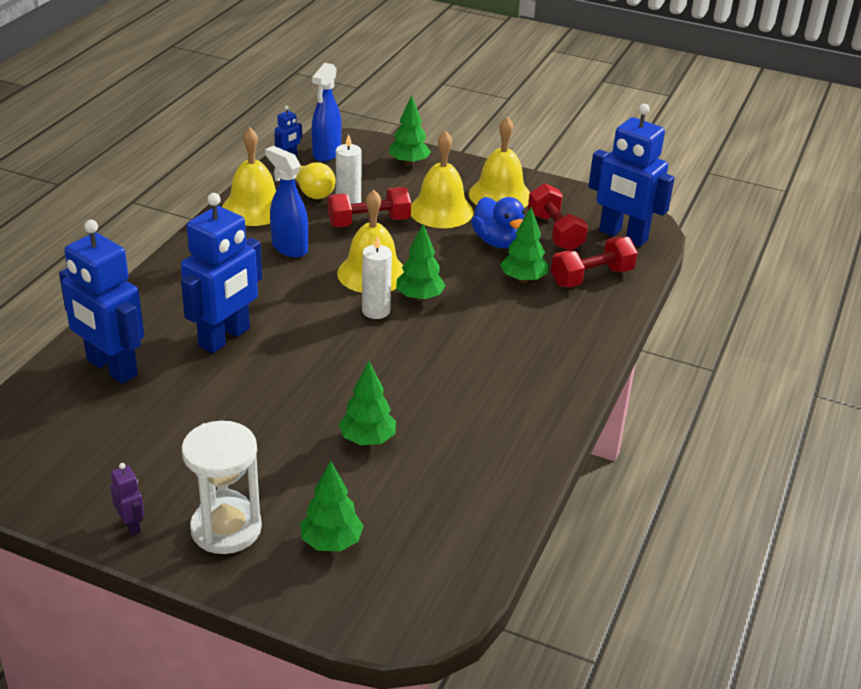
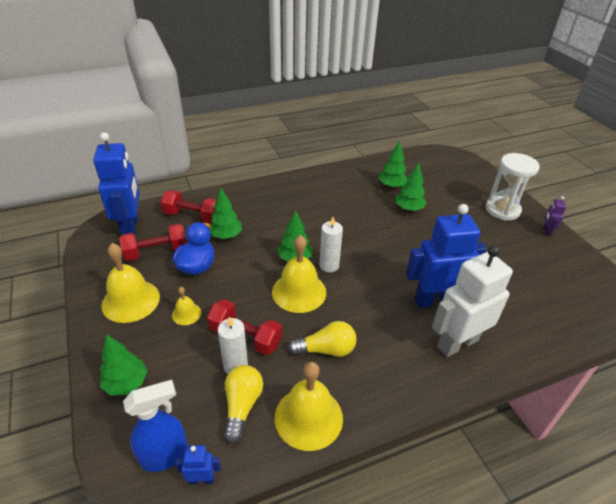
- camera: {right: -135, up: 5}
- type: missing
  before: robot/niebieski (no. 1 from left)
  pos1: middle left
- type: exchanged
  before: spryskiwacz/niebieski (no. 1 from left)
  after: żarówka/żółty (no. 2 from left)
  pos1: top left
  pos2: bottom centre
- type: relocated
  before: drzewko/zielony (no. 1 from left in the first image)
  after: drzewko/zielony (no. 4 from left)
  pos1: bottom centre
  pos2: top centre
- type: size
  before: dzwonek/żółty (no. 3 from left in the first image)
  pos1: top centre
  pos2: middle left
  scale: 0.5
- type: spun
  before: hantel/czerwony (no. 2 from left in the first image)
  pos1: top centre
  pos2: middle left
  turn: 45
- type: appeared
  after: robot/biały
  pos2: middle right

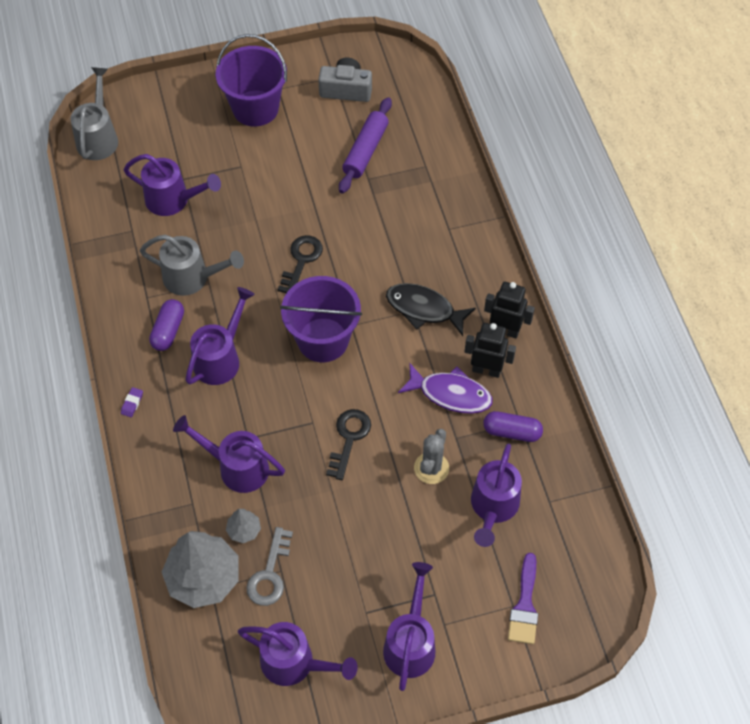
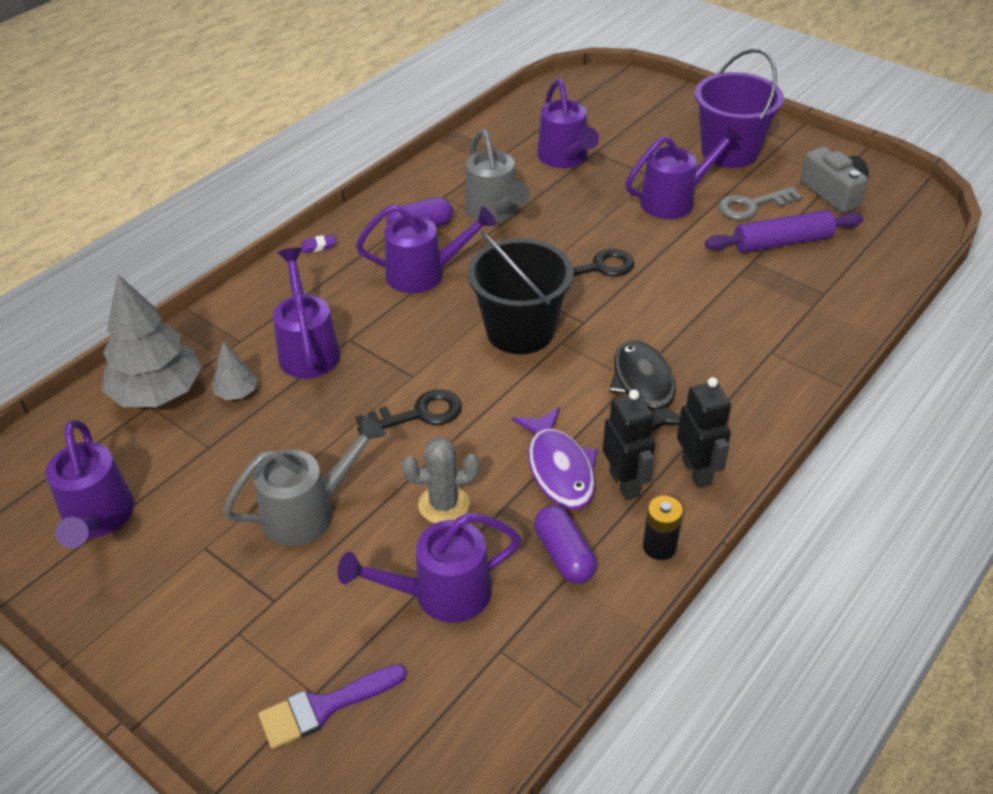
- camera: {right: 55, up: -15}
- type: relocated
  before: konewka/szary (no. 1 from left)
  pos1: top left
  pos2: middle left
- type: relocated
  before: klucz/szary
  pos1: bottom centre
  pos2: top right
- type: colour
  before: wiadro/fioletowy (no. 2 from left)
  after: wiadro/czarny
  pos1: centre
  pos2: centre
- type: relocated
  before: konewka/fioletowy (no. 5 from left in the first image)
  after: konewka/fioletowy (no. 6 from left)
  pos1: bottom centre
  pos2: top right
- type: appeared
  after: bateria/czarny
  pos2: middle right

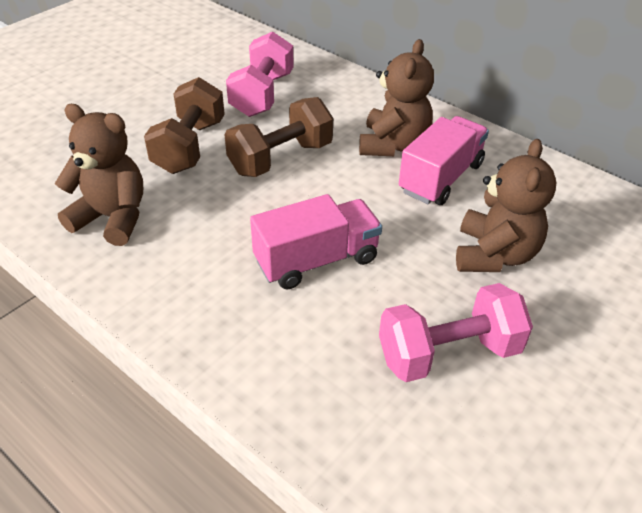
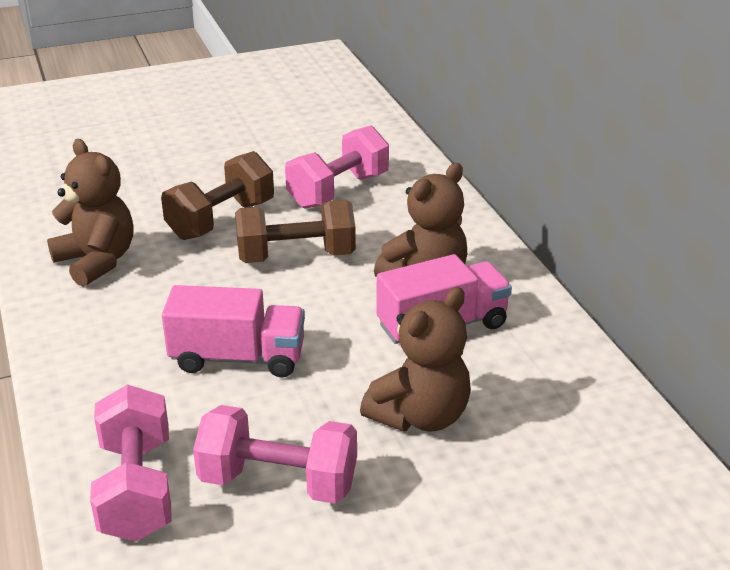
- camera: {right: 30, up: -10}
- type: appeared
  after: hantel/różowy (no. 1 from left)
  pos2: bottom left

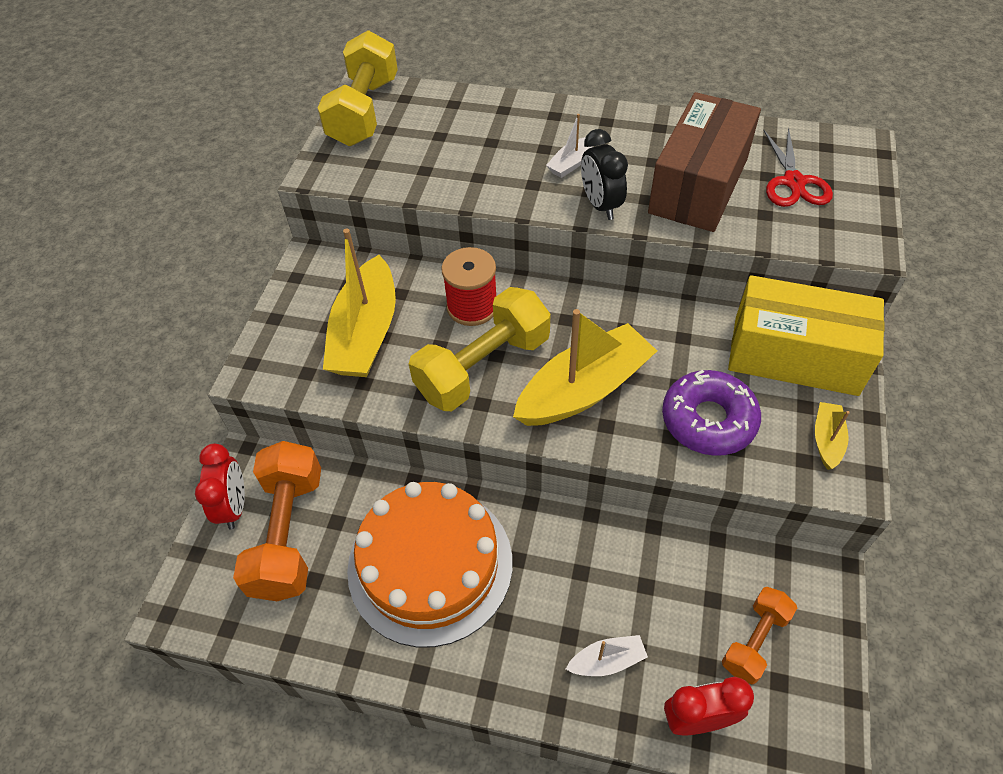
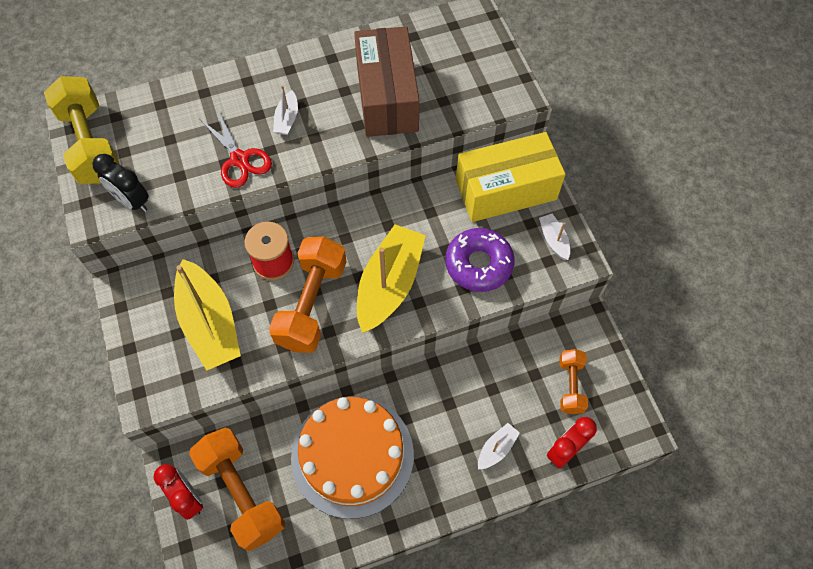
- camera: {right: -35, up: 10}
- type: colour
  before: hantel/żółty (no. 2 from left)
  after: hantel/pomarańczowy (no. 2 from left)
  pos1: centre
  pos2: centre
- type: relocated
  before: budzik/czarny
  pos1: top centre
  pos2: top left
- type: relocated
  before: nożyczki/czerwony
  pos1: top right
  pos2: top left
- type: colour
  before: łódka/żółty (no. 3 from left)
  after: łódka/biały (no. 3 from left)
  pos1: middle right
  pos2: middle right

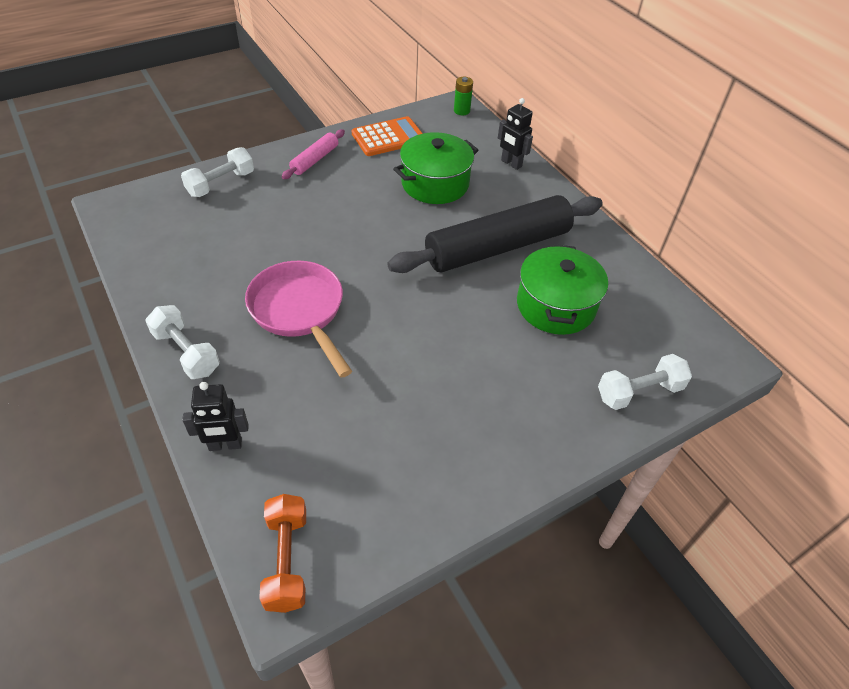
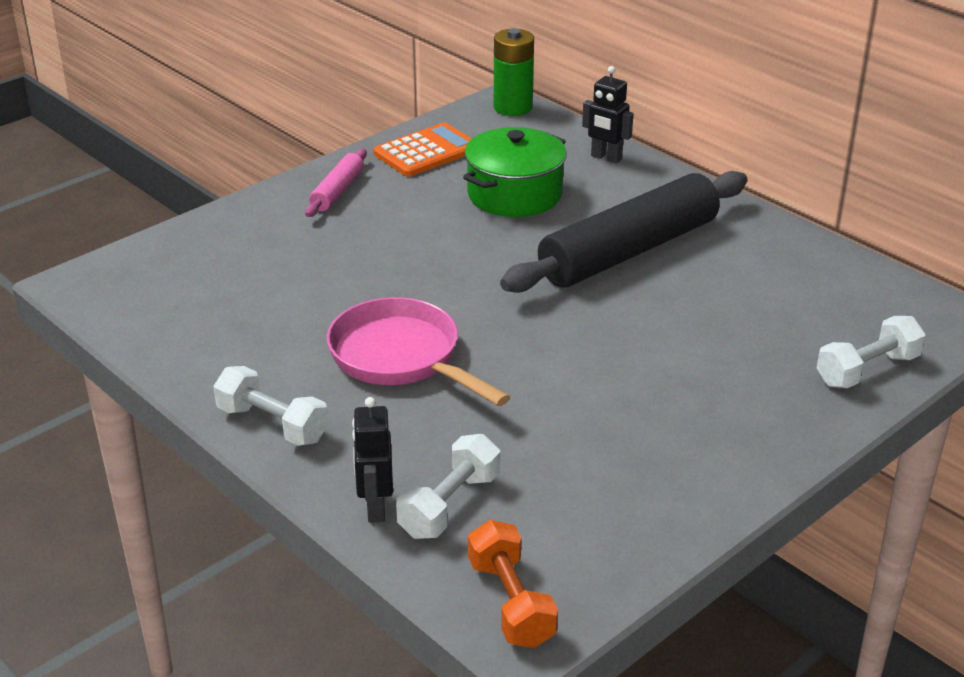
- camera: {right: -10, up: -15}
- type: relocated
  before: hantel/biały (no. 2 from left)
  pos1: top left
  pos2: bottom centre
- type: spun
  before: robot/czarny (no. 1 from left)
  pos1: middle left
  pos2: bottom centre
  turn: 105
- type: size
  before: bateria/zielony
  pos1: top centre
  pos2: top centre
  scale: 1.66
- type: missing
  before: garnek/zielony (no. 2 from left)
  pos1: centre

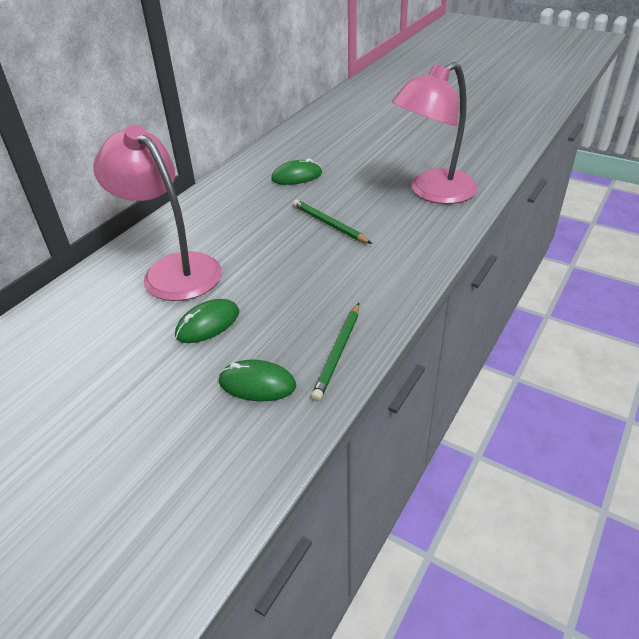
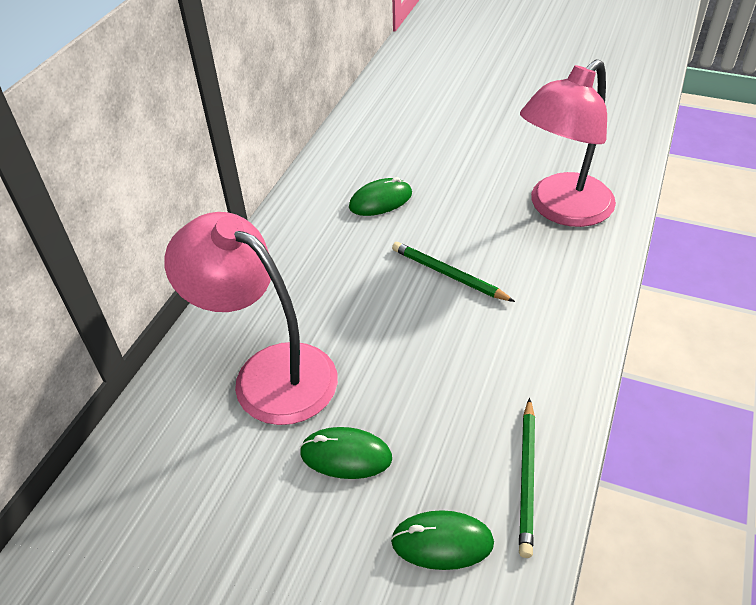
- camera: {right: -10, up: 5}
- type: spun
  before: myszka/zielony (no. 1 from left)
  pos1: middle left
  pos2: bottom centre
  turn: 60

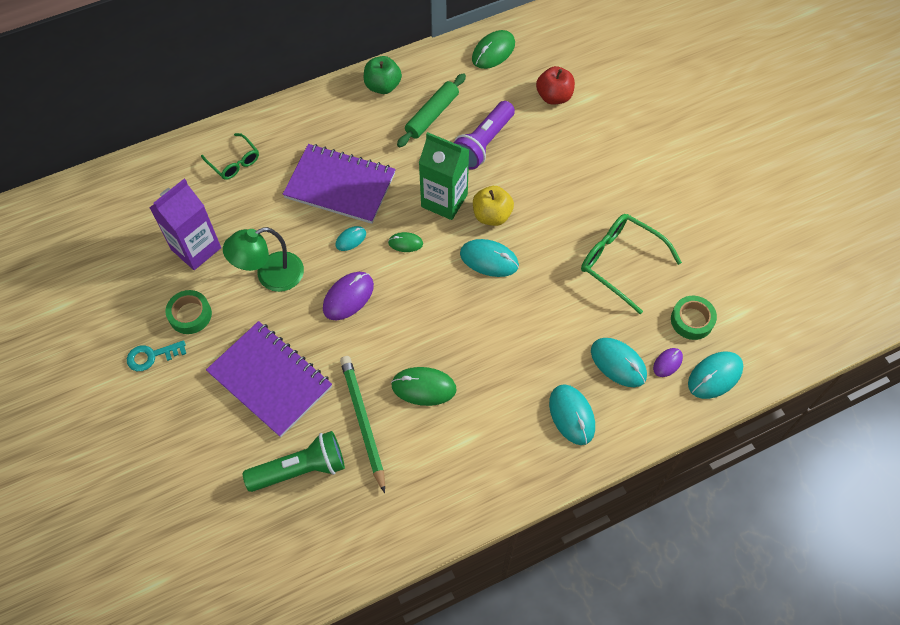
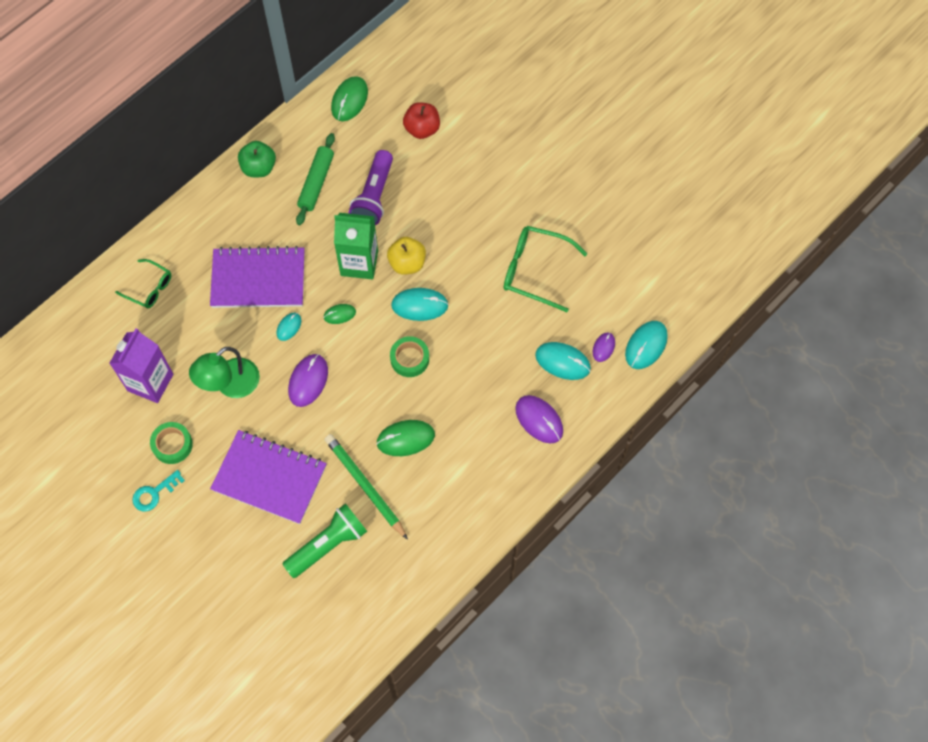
- camera: {right: -20, up: 5}
- type: colour
  before: myszka/turkusowy (no. 3 from left)
  after: myszka/fioletowy (no. 2 from left)
  pos1: centre
  pos2: centre
- type: relocated
  before: taśma klejąca/zielony (no. 2 from left)
  pos1: middle right
  pos2: centre

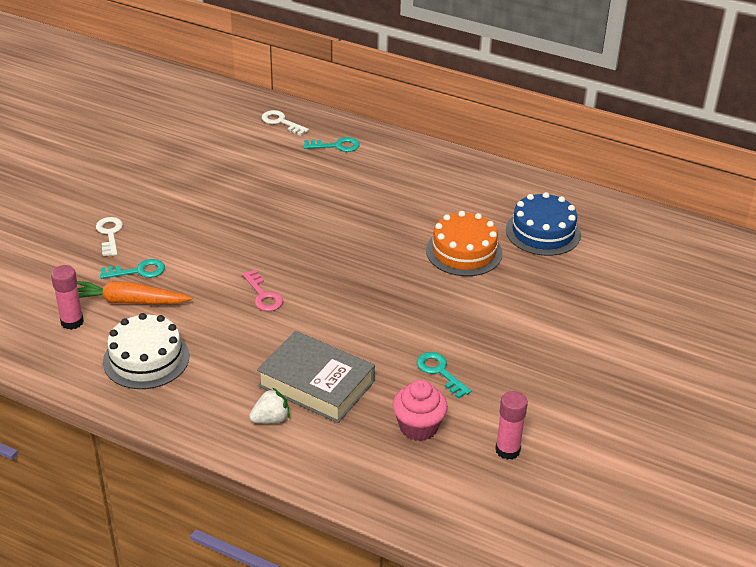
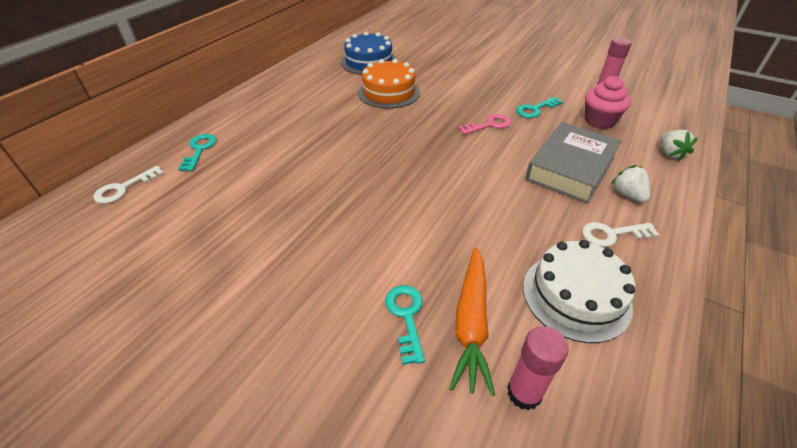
- camera: {right: -85, up: 5}
- type: relocated
  before: klucz/biały (no. 1 from left in the first image)
  after: klucz/biały (no. 2 from left)
  pos1: middle left
  pos2: middle right
- type: relocated
  before: klucz/różowy
  pos1: centre
  pos2: top centre
- type: appeared
  after: truskawka/biały (no. 2 from left)
  pos2: top right

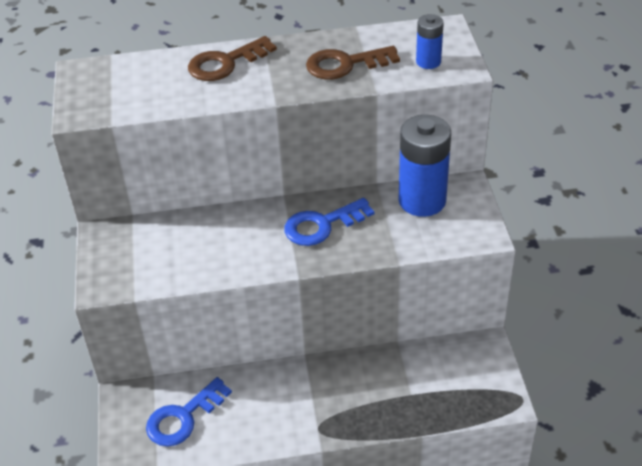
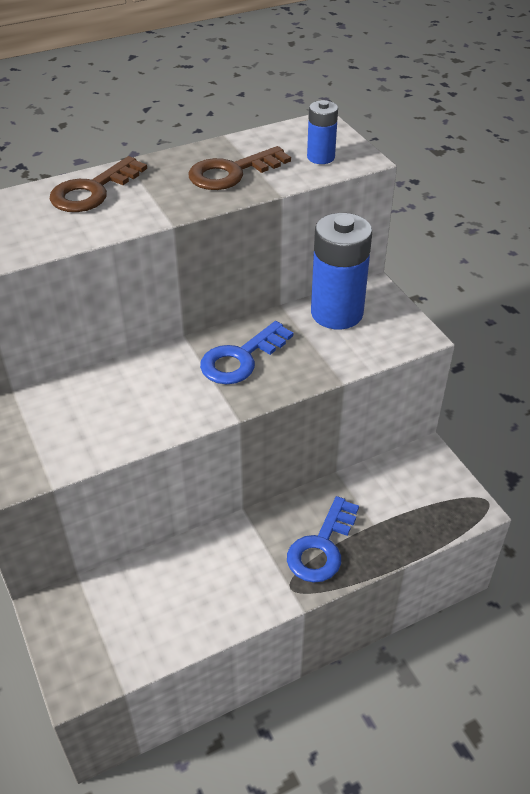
- camera: {right: -20, up: 0}
- type: relocated
  before: klucz/niebieski (no. 1 from left in the first image)
  after: klucz/niebieski (no. 2 from left)
  pos1: bottom left
  pos2: bottom centre

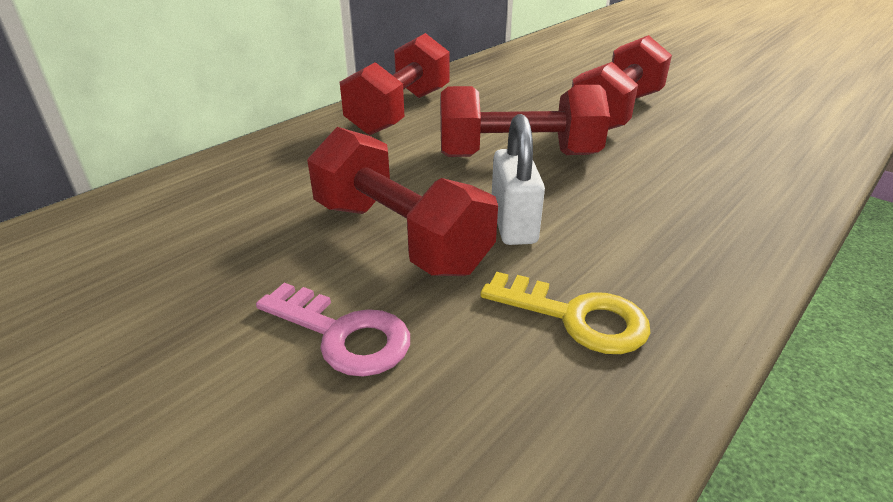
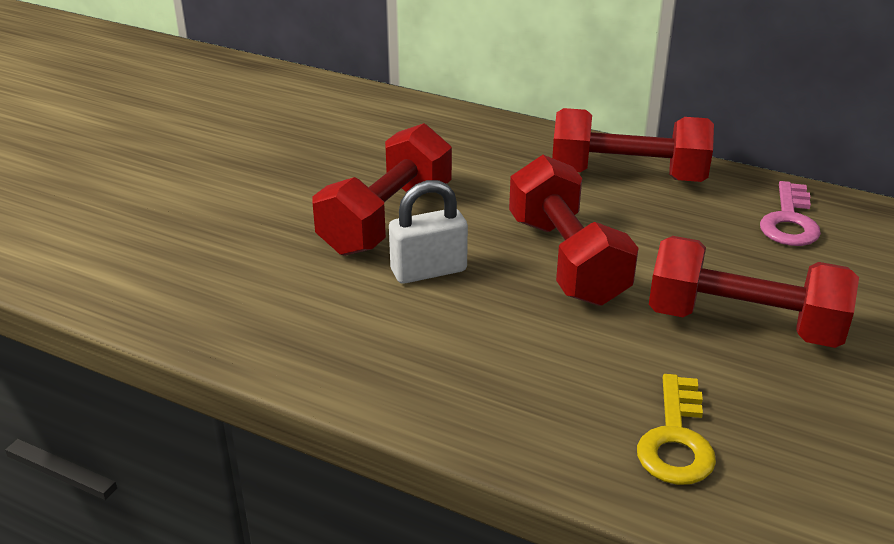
- camera: {right: 75, up: 0}
- type: relocated
  before: klucz/różowy
  pos1: centre
  pos2: middle right
- type: relocated
  before: klucz/żółty
  pos1: centre
  pos2: bottom right

